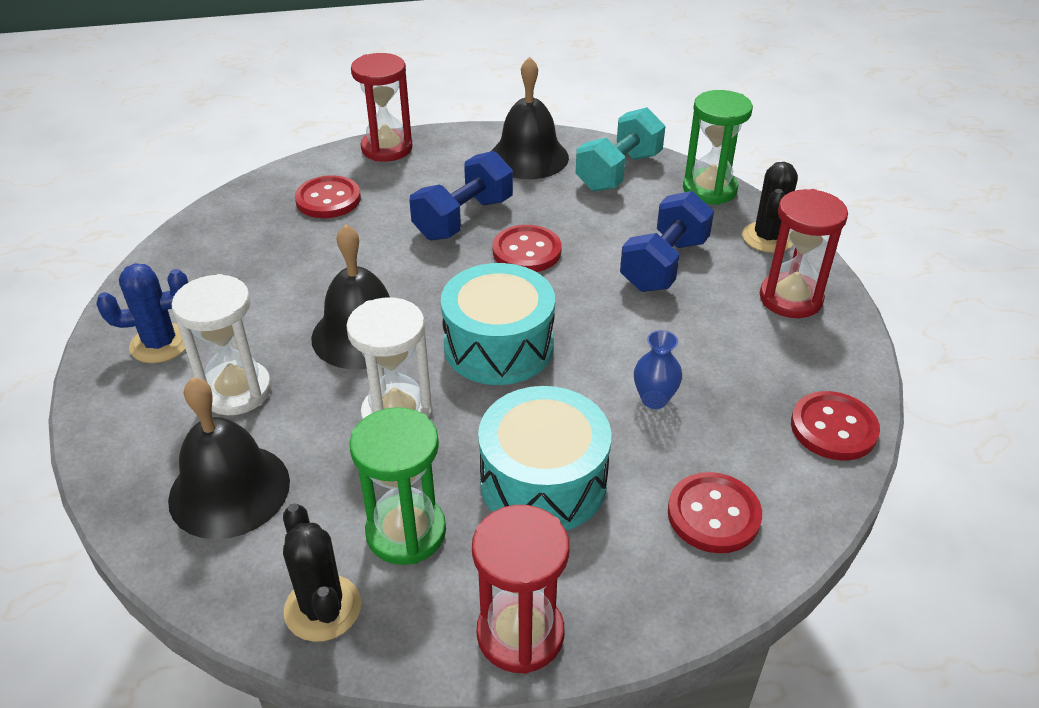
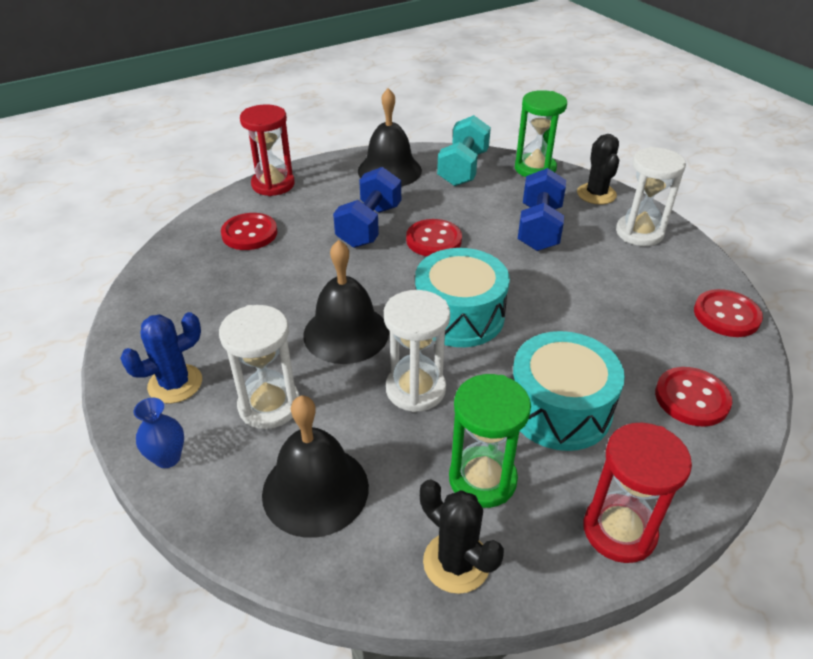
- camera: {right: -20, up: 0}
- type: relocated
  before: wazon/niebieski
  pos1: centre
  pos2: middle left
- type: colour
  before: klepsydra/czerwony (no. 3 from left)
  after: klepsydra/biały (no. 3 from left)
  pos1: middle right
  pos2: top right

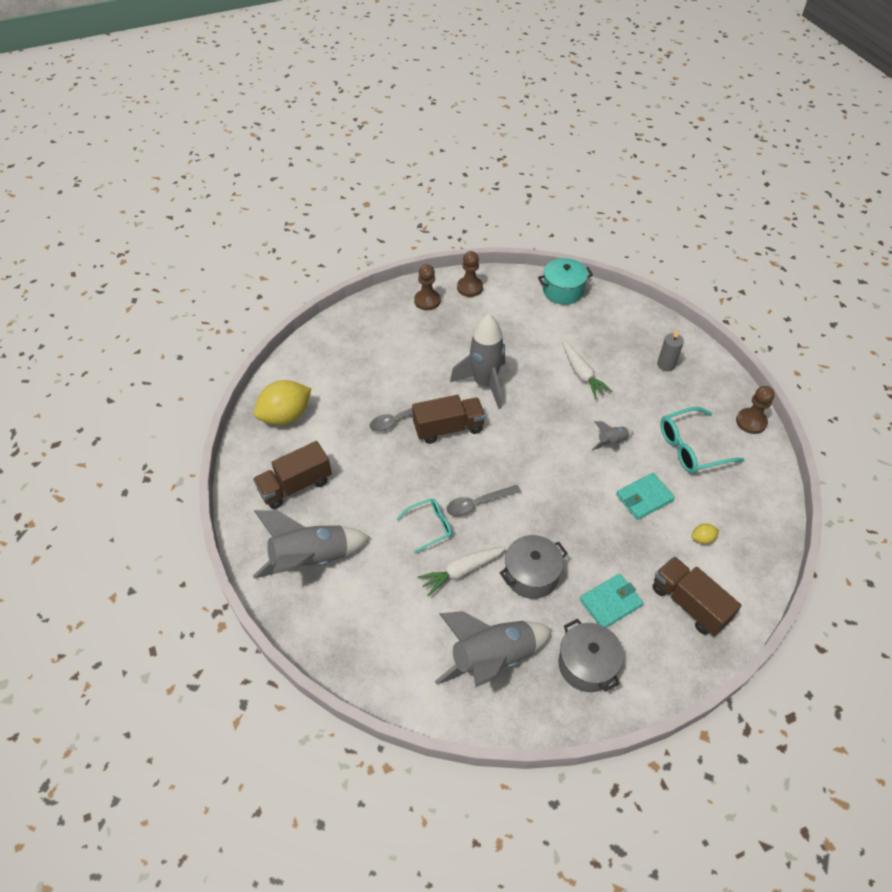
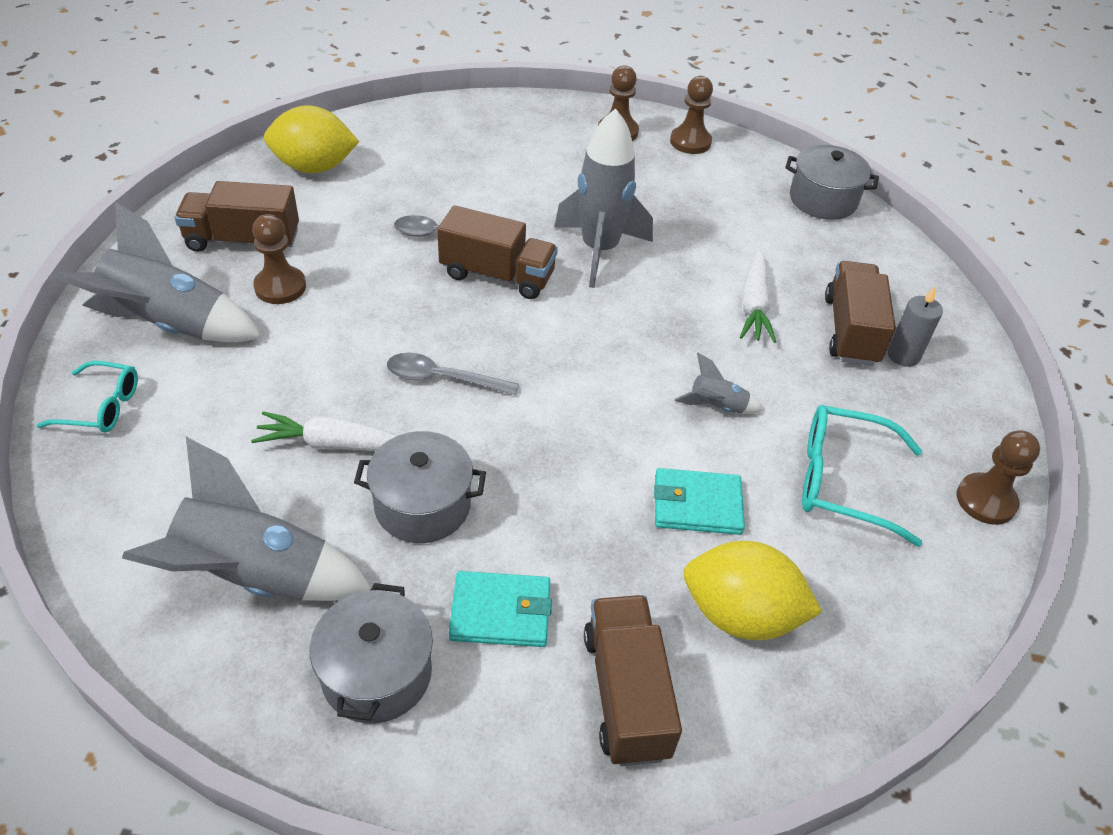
- camera: {right: 30, up: -5}
- type: relocated
  before: okulary/turkusowy (no. 1 from left)
  pos1: centre
  pos2: middle left
- type: colour
  before: garnek/turkusowy
  after: garnek/szary (no. 3 from left)
  pos1: top centre
  pos2: top right
- type: size
  before: cytryna/żółty (no. 2 from left)
  pos1: middle right
  pos2: bottom right
  scale: 2.34
- type: appeared
  after: pionek/brązowy (no. 1 from left)
  pos2: top left
- type: appeared
  after: ciężarówka/brązowy (no. 4 from left)
  pos2: middle right

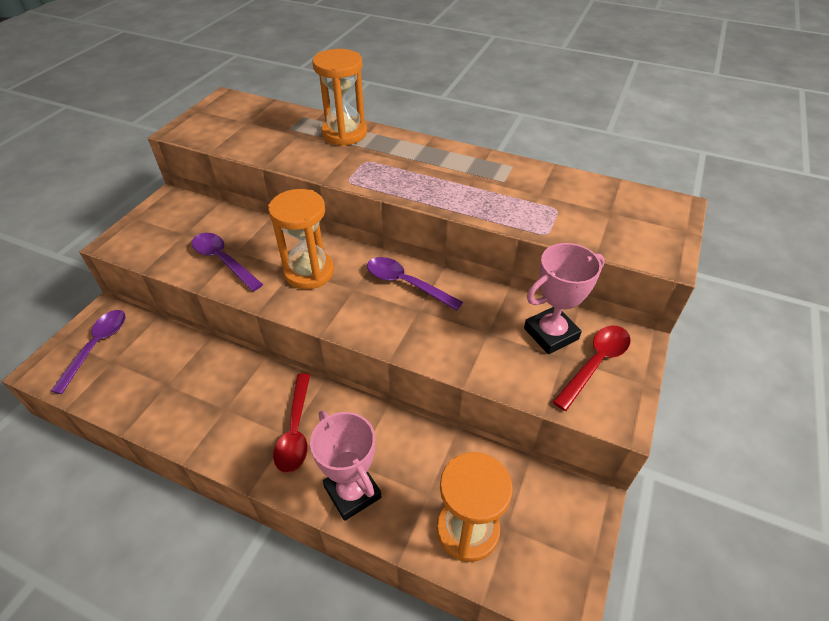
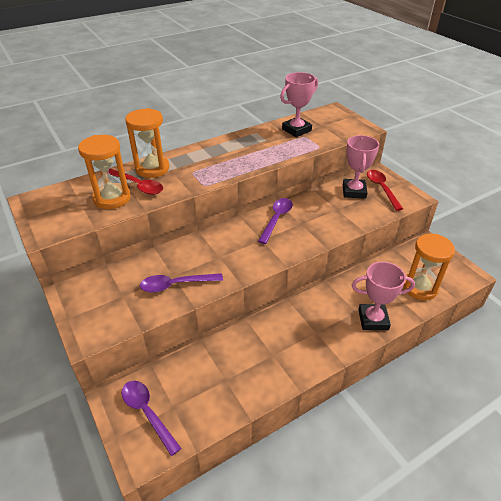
- camera: {right: -55, up: -5}
- type: relocated
  before: klepsydra/pomarańczowy (no. 1 from left)
  pos1: centre
  pos2: middle left
- type: relocated
  before: łyżka/czerwony (no. 1 from left)
  pos1: bottom centre
  pos2: middle left
- type: spun
  before: łyżka/fioletowy (no. 3 from left)
  pos1: centre
  pos2: centre
  turn: 135
- type: appeared
  after: puchar/różowy (no. 1 from left)
  pos2: top centre

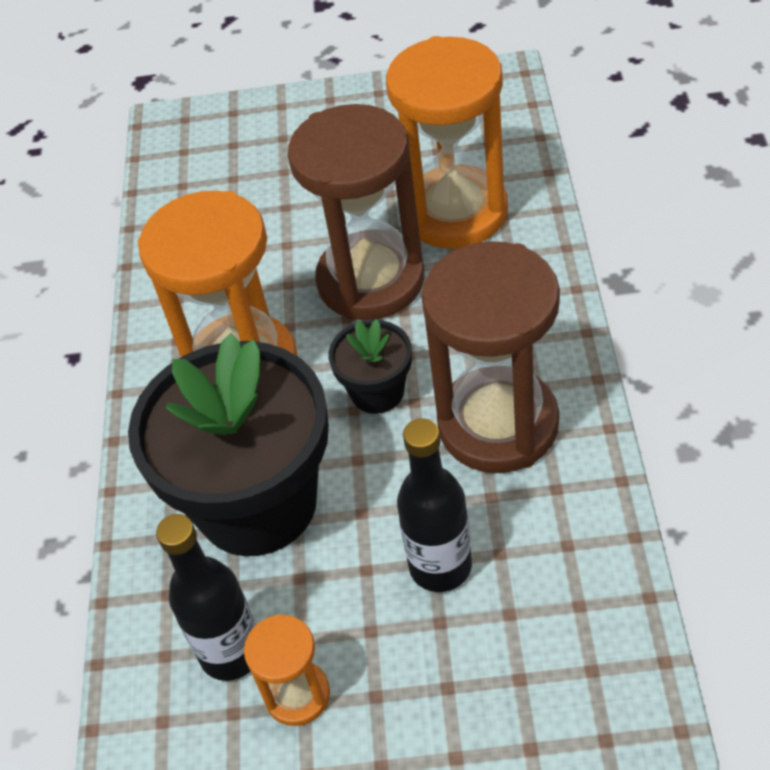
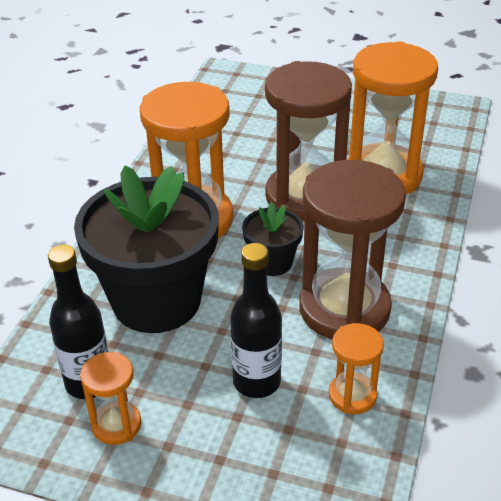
- camera: {right: 15, up: -10}
- type: appeared
  after: klepsydra/pomarańczowy (no. 3 from left)
  pos2: bottom right

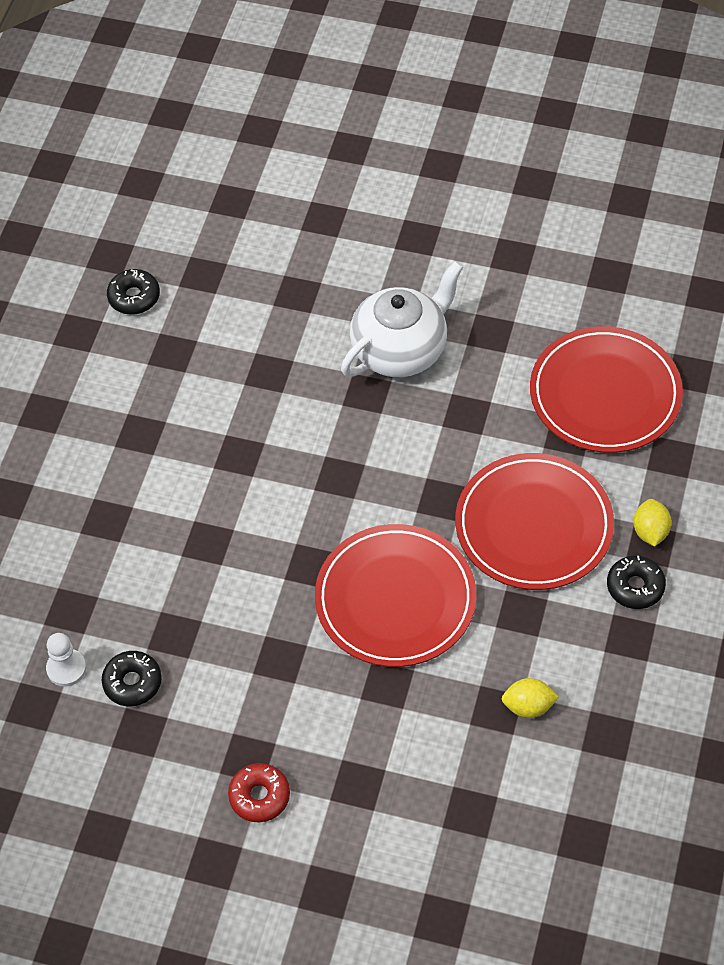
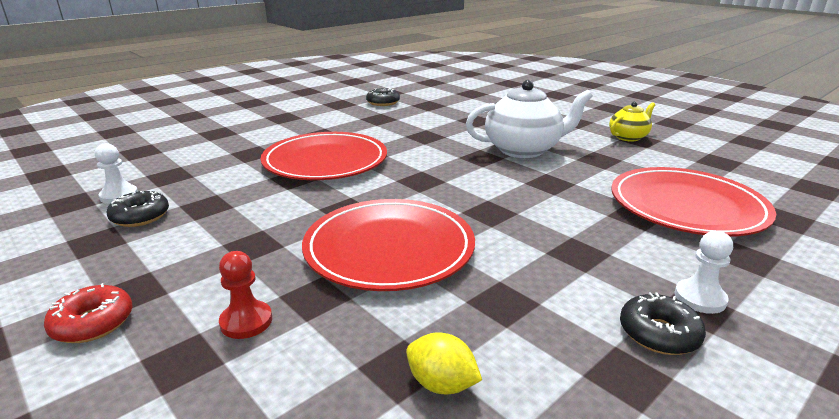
- camera: {right: 30, up: -30}
- type: relocated
  before: talerz/czerwony (no. 2 from left in the first image)
  after: talerz/czerwony (no. 1 from left)
  pos1: middle right
  pos2: centre
- type: exchanged
  before: cytryna/żółty (no. 2 from left)
  after: pionek/biały (no. 2 from left)
  pos1: middle right
  pos2: middle right
- type: appeared
  after: pionek/czerwony
  pos2: bottom left
- type: appeared
  after: imbryk/żółty
  pos2: top right

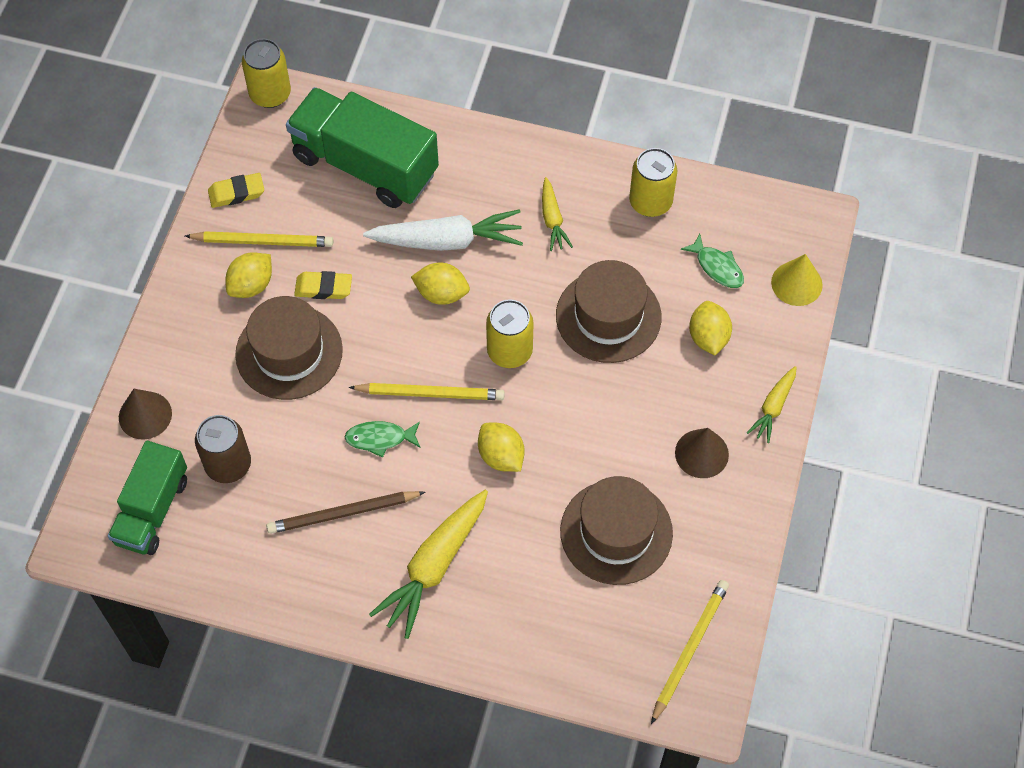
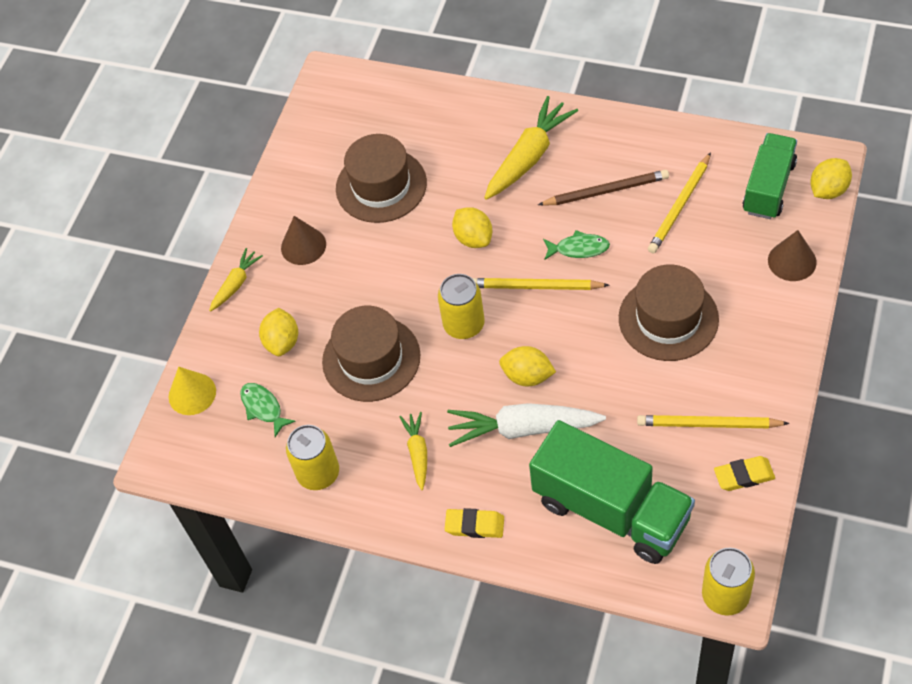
- camera: {right: -170, up: -5}
- type: missing
  before: puszka/brązowy
  pos1: middle left
- type: relocated
  before: cytryna/żółty (no. 1 from left in the first image)
  after: cytryna/żółty (no. 4 from left)
  pos1: middle left
  pos2: top right
- type: relocated
  before: gumka do mazania/żółty (no. 2 from left in the first image)
  after: gumka do mazania/żółty (no. 1 from left)
  pos1: middle left
  pos2: bottom centre
- type: relocated
  before: ołówek/żółty (no. 3 from left in the first image)
  after: ołówek/żółty (no. 2 from left)
  pos1: bottom right
  pos2: top right

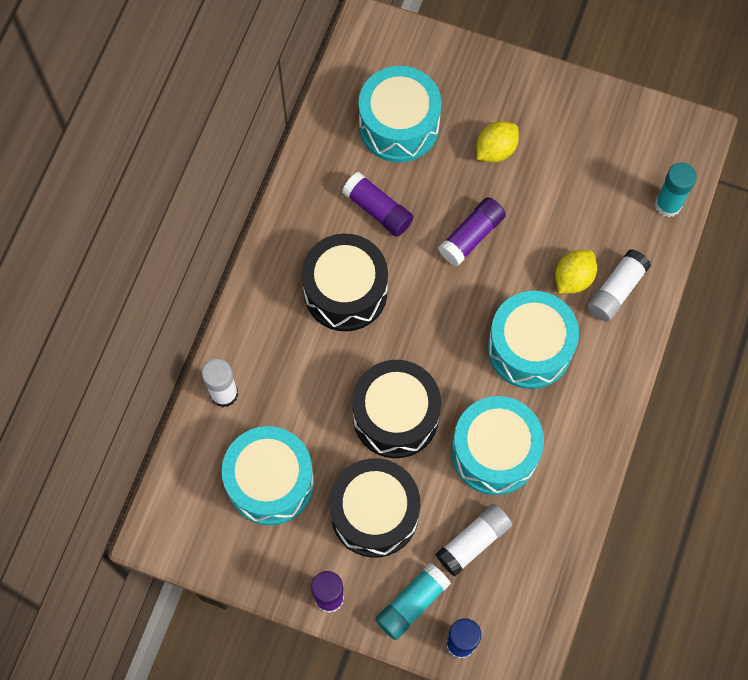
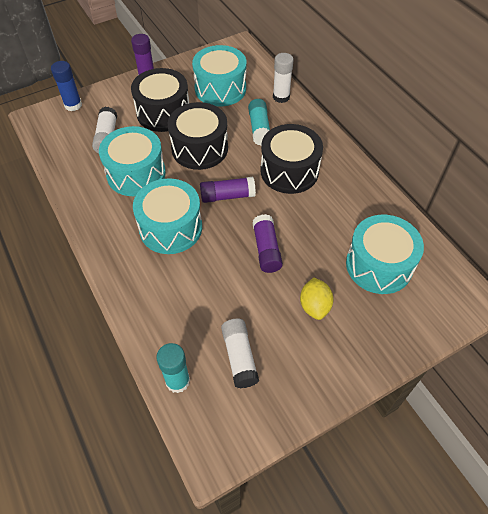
- camera: {right: 130, up: -15}
- type: relocated
  before: klej w sztyfcie/fioletowy (no. 2 from left)
  pos1: top centre
  pos2: centre
- type: relocated
  before: klej w sztyfcie/turkusowy (no. 1 from left in the first image)
  after: klej w sztyfcie/turkusowy (no. 2 from left)
  pos1: bottom centre
  pos2: top centre
- type: missing
  before: cytryna/żółty (no. 2 from left)
  pos1: middle right
- type: relocated
  before: klej w sztyfcie/biały (no. 3 from left in the first image)
  after: klej w sztyfcie/biały (no. 2 from left)
  pos1: middle right
  pos2: bottom centre

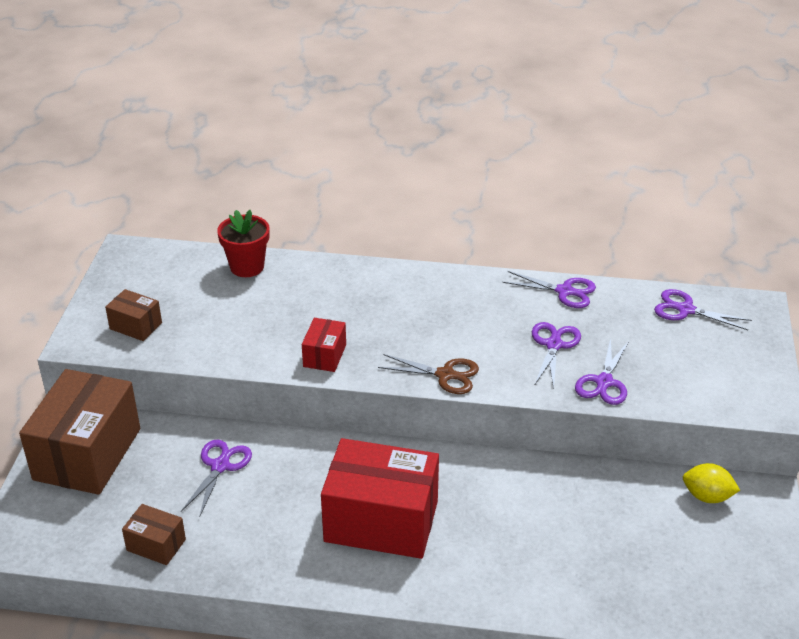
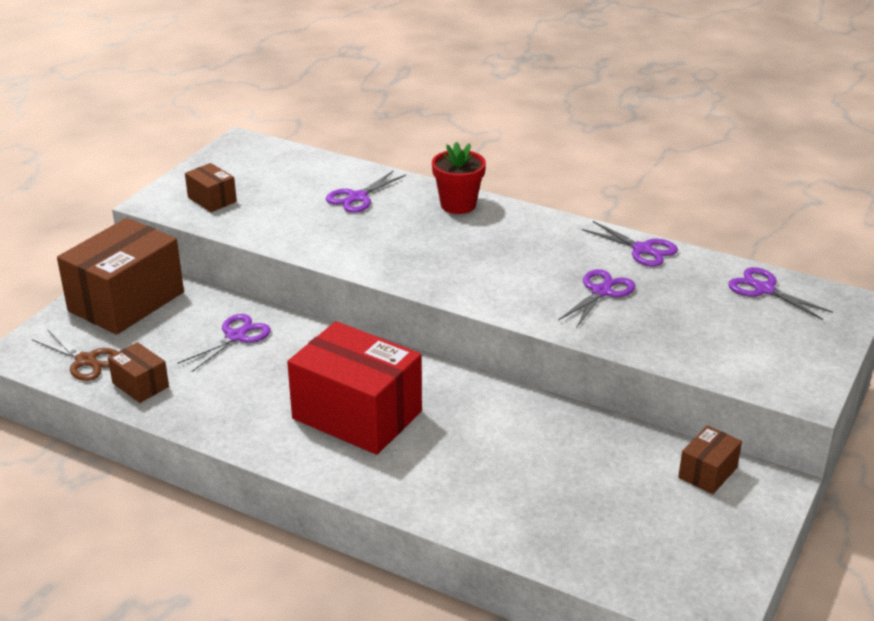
- camera: {right: 20, up: -5}
- type: relocated
  before: doniczka/czerwony
  pos1: middle left
  pos2: top centre
- type: missing
  before: pudełko/czerwony (no. 1 from left)
  pos1: centre
- type: relocated
  before: nożyczki/brązowy
  pos1: centre
  pos2: middle left
- type: relocated
  before: nożyczki/fioletowy (no. 4 from left in the first image)
  after: nożyczki/fioletowy (no. 2 from left)
  pos1: middle right
  pos2: top centre
- type: exchanged
  before: cytryna/żółty
  after: pudełko/brązowy (no. 4 from left)
  pos1: bottom right
  pos2: bottom right

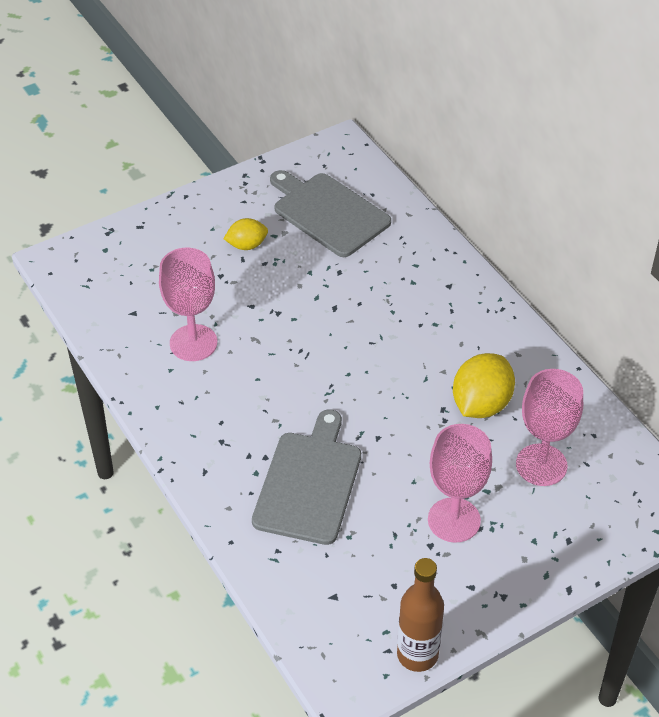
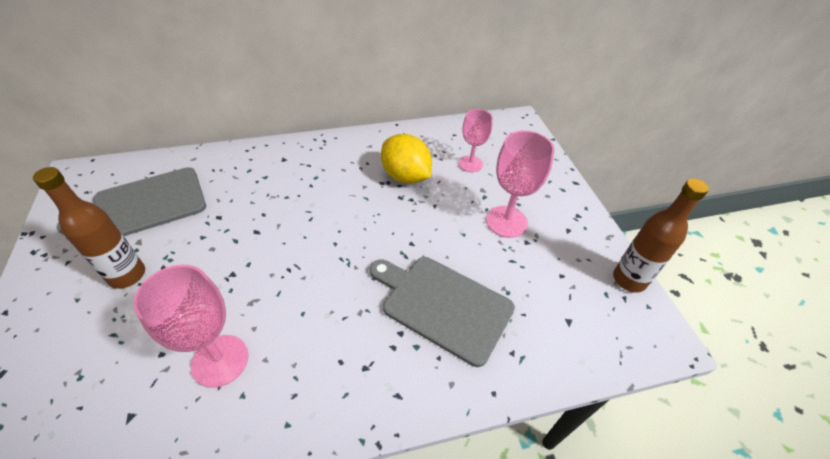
- camera: {right: -75, up: 0}
- type: exchanged
  before: cytryna/żółty (no. 1 from left)
  after: butelka/brązowy (no. 1 from left)
  pos1: top centre
  pos2: middle left
- type: size
  before: kielich/różowy (no. 3 from left in the first image)
  pos1: middle right
  pos2: top centre
  scale: 0.66

